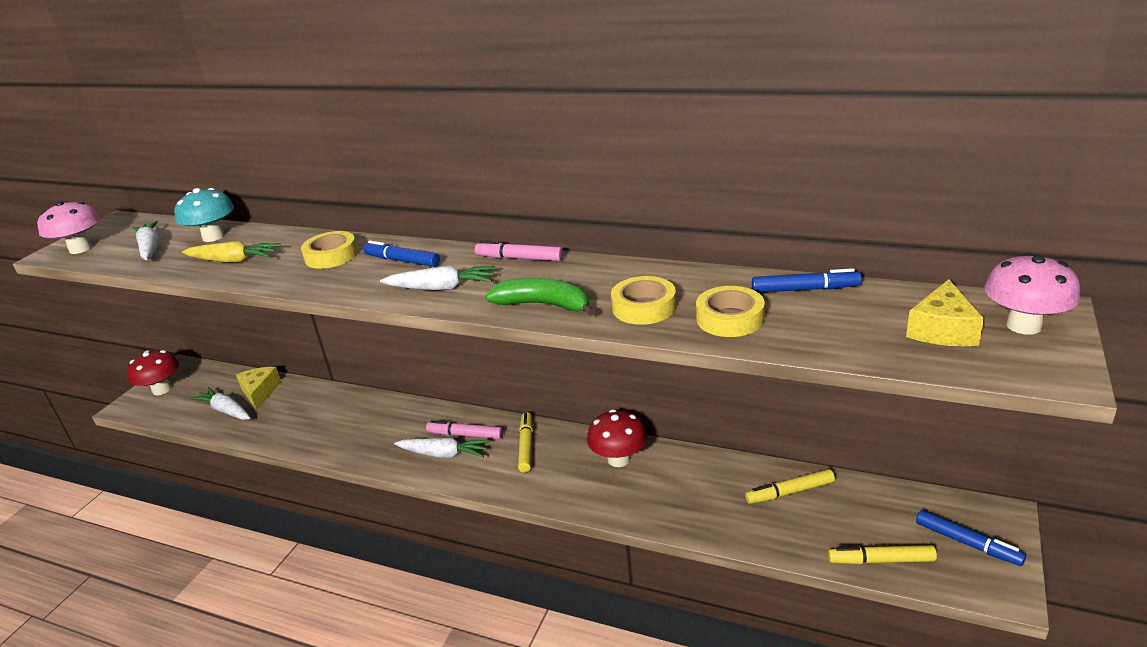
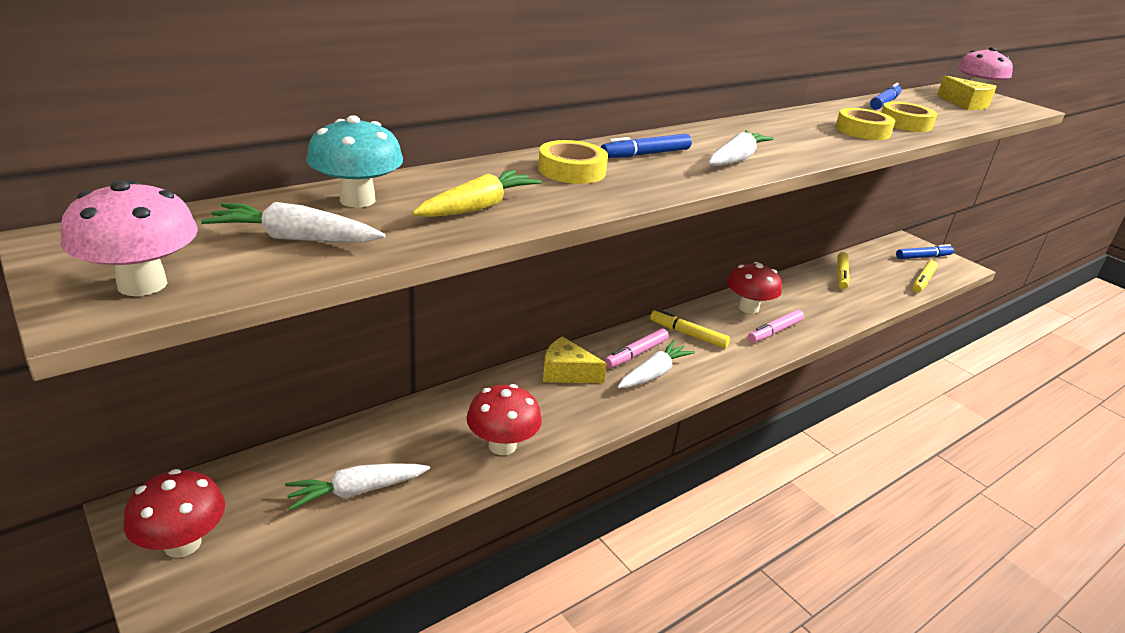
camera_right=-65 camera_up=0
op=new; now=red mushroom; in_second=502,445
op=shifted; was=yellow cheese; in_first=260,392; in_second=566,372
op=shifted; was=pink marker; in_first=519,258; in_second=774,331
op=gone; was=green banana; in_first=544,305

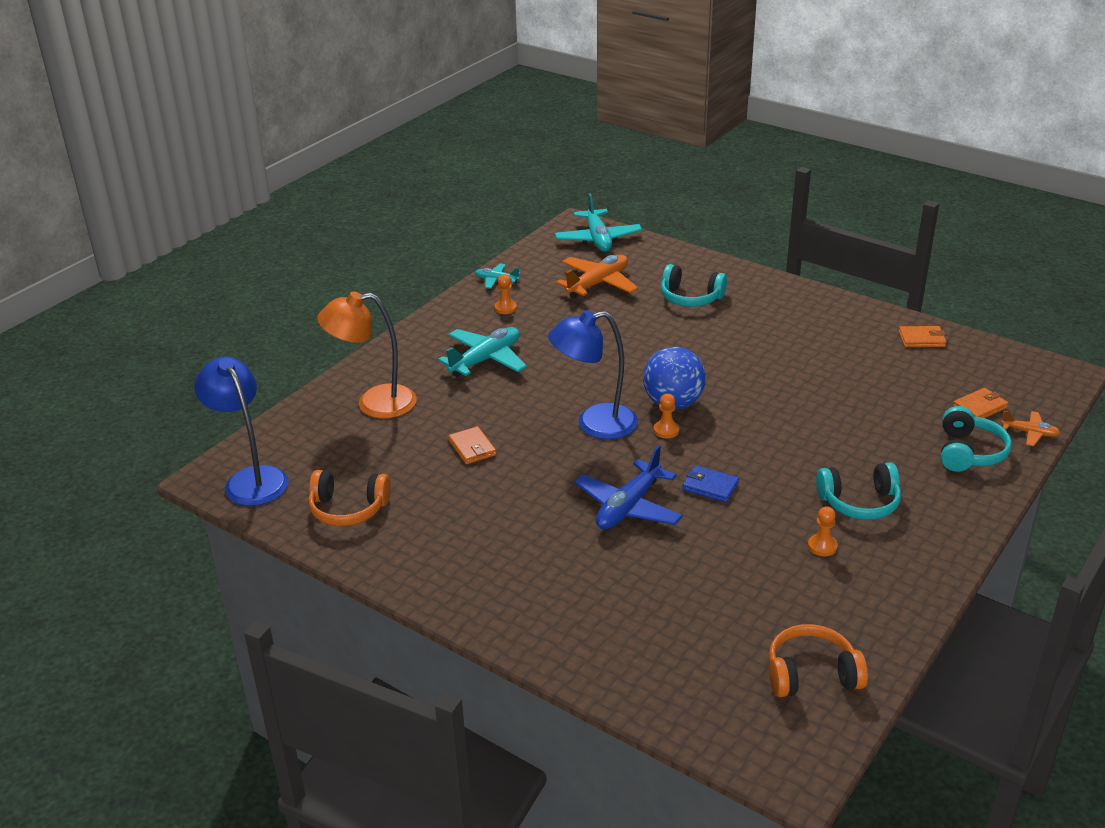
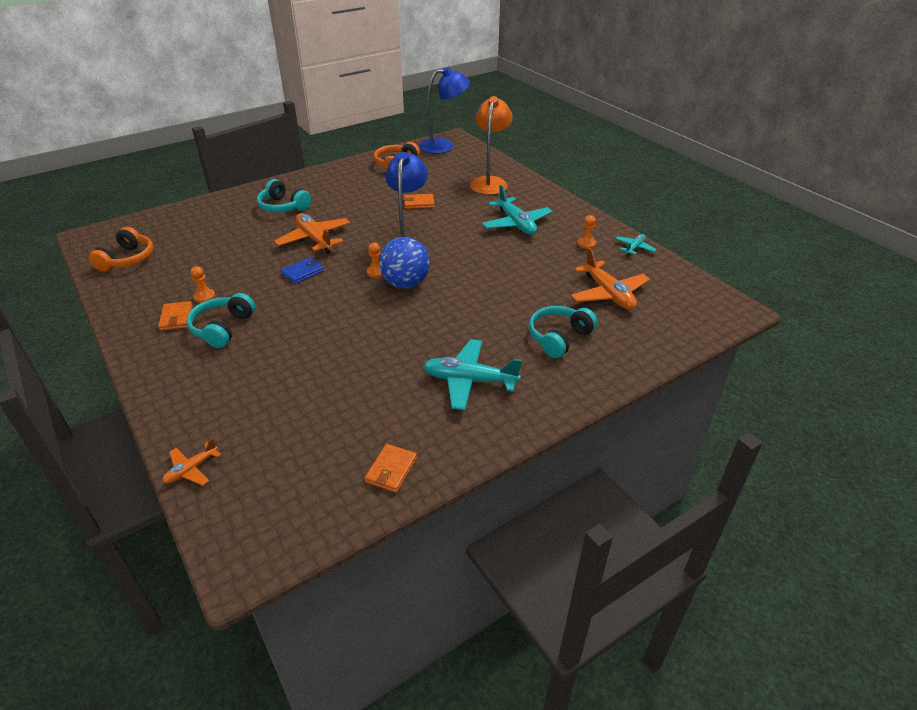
camera_right=110 camera_up=5
op=shifted; was=orange wallet; in_first=980,407; in_second=176,318
op=shifted; was=turquoise headphones; in_first=969,452; in_second=283,207
op=repainted; was=blue plane; now=orange plane; in_first=628,507; in_second=315,239
op=shifted; was=turquoise plane; in_first=598,239; in_second=469,381

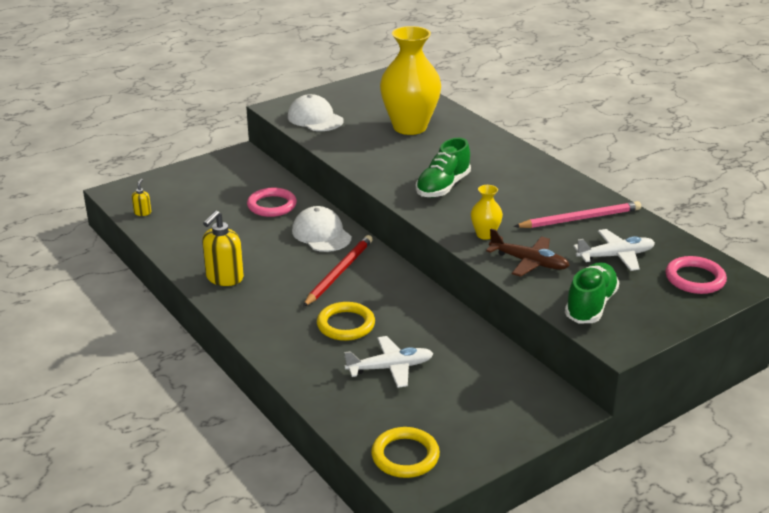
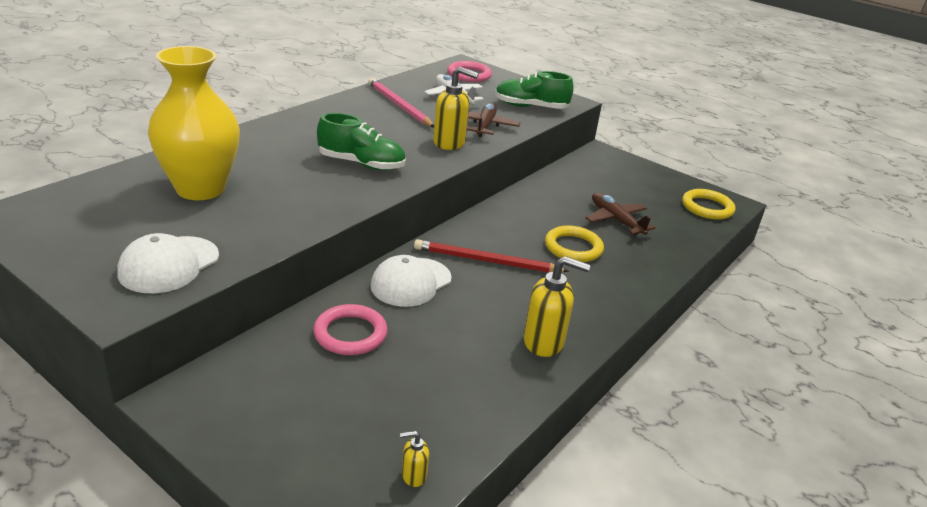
camera_right=-110 camera_up=0
op=swapped; was=yellow vase; now=yellow soap dispenser; in_first=485,235; in_second=449,143
op=repainted; was=white plane; now=brown plane; in_first=390,368; in_second=616,220

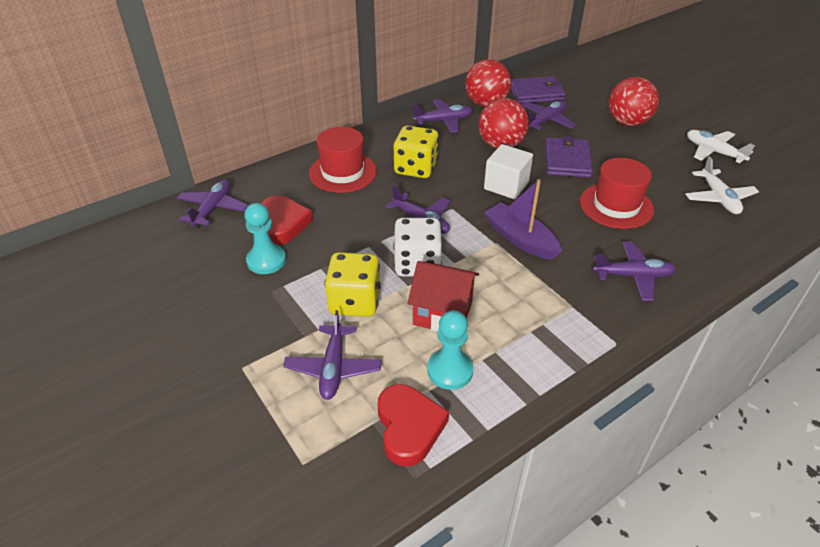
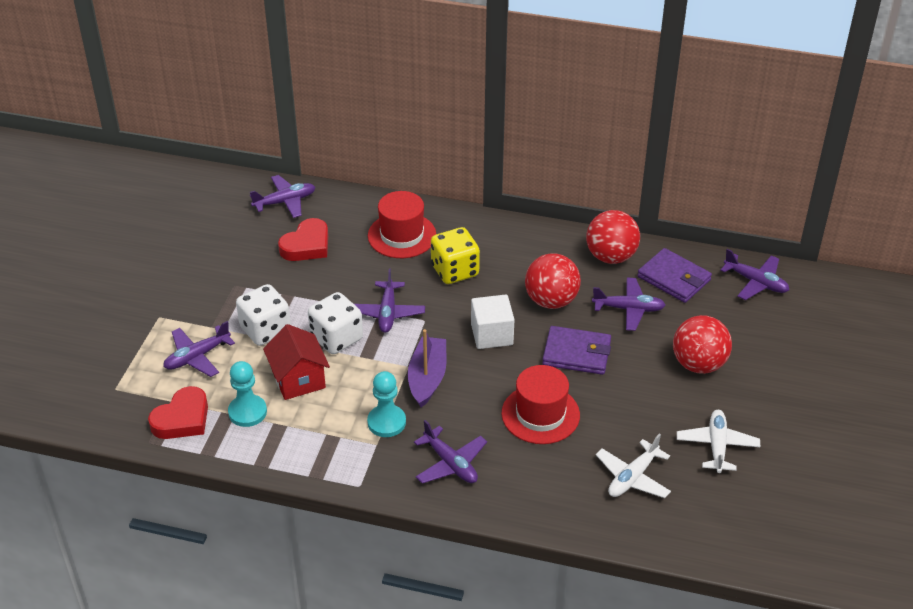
camera_right=50 camera_up=0
op=repainted; was=yellow dice; now=white dice; in_first=355,301; in_second=265,330
op=shifted; was=turquoise pawn; in_first=266,260; in_second=386,422
op=rotated; was=purple wallet; in_first=567,161; in_second=576,353; clockwise=45
op=shifted; was=purple plane; in_first=443,121; in_second=755,282

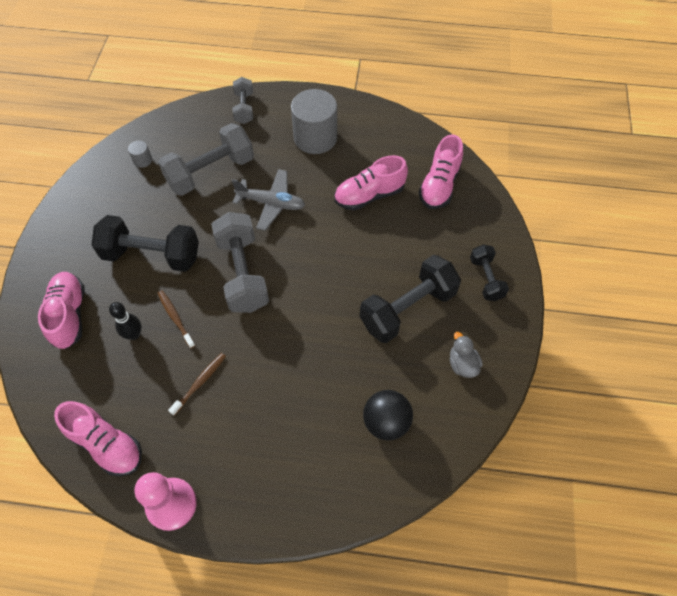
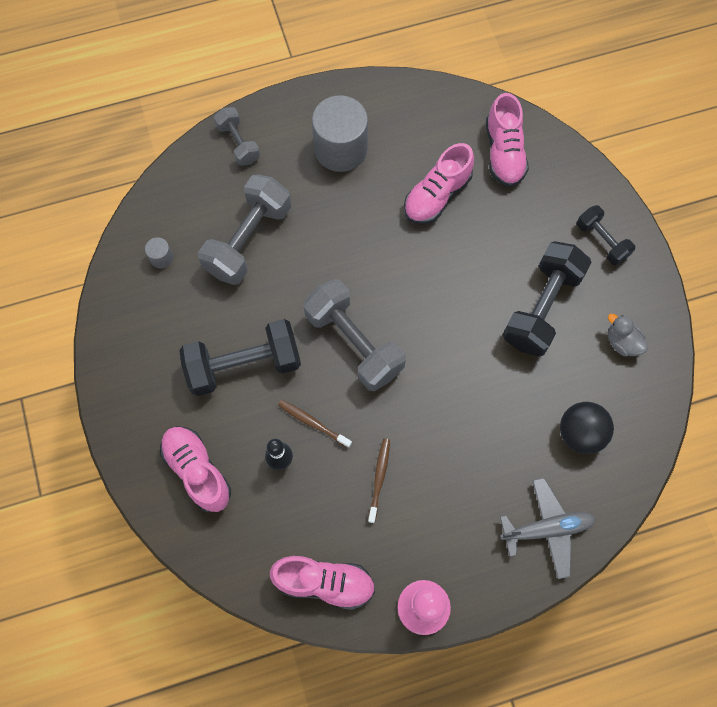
camera_right=-25 camera_up=10
op=shifted; was=grey plane; in_first=271,203; in_second=546,529

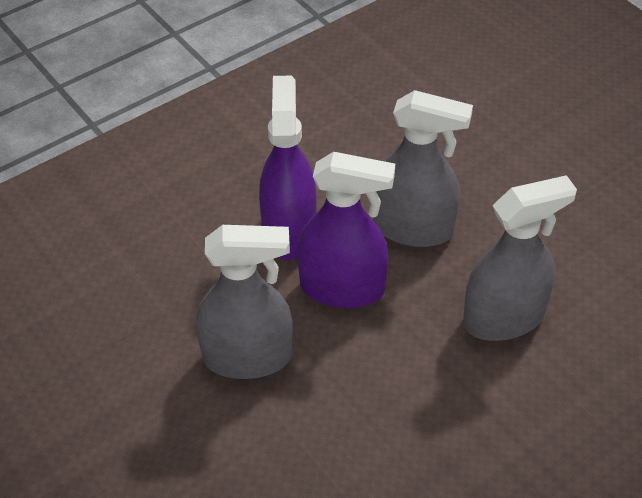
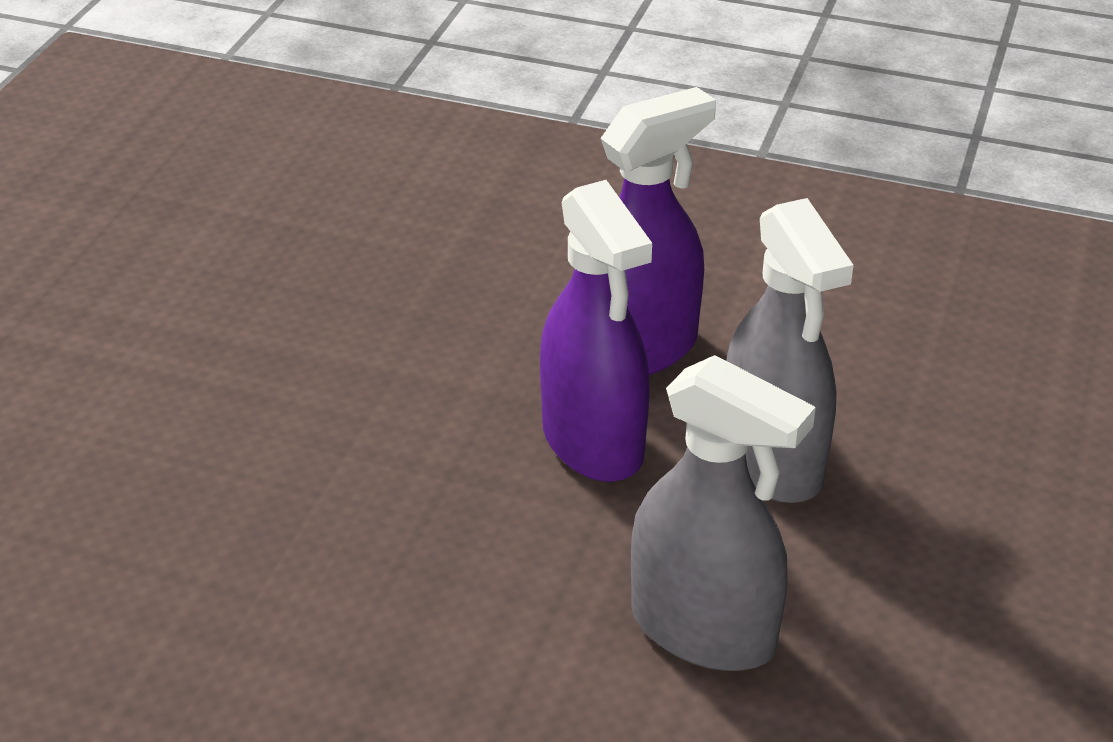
camera_right=55 camera_up=-10
op=gone; was=grey spray bottle; in_first=247,357

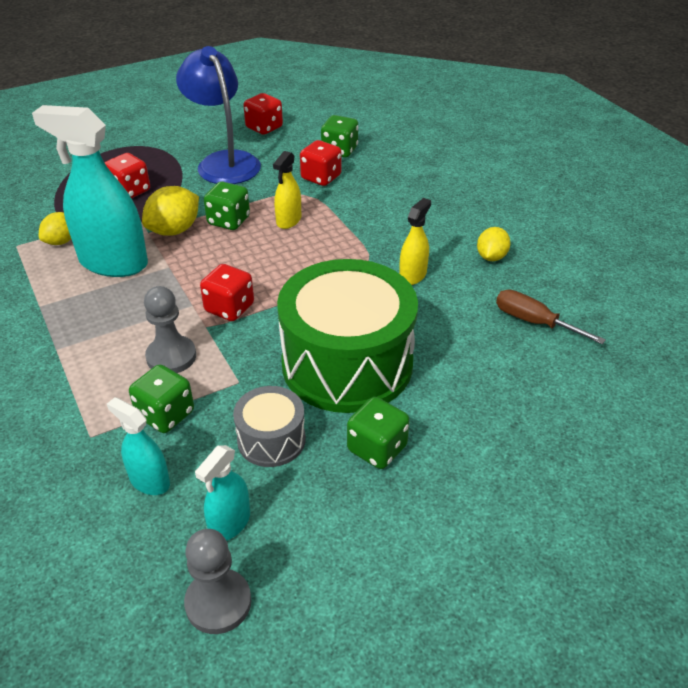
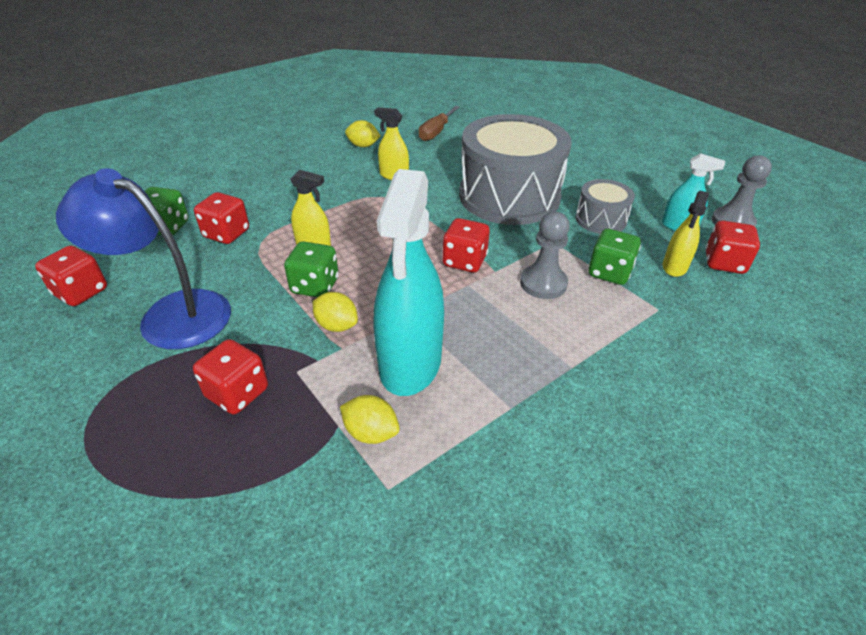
camera_right=-100 camera_up=0
op=rotated; was=blue lamp; in_first=224,162; in_second=171,314; clockwise=60
op=scaled; was=yellow lemon; in_first=174,230; in_second=336,325; ratio=0.66
op=repainted; was=green drum; now=grey drum; in_first=347,364; in_second=509,196
op=repainted; was=turquoise spray bottle; now=yellow spray bottle; in_first=149,481; in_second=674,267
op=new; now=red dice; in_second=724,263
op=gone; was=green dice; in_first=377,448

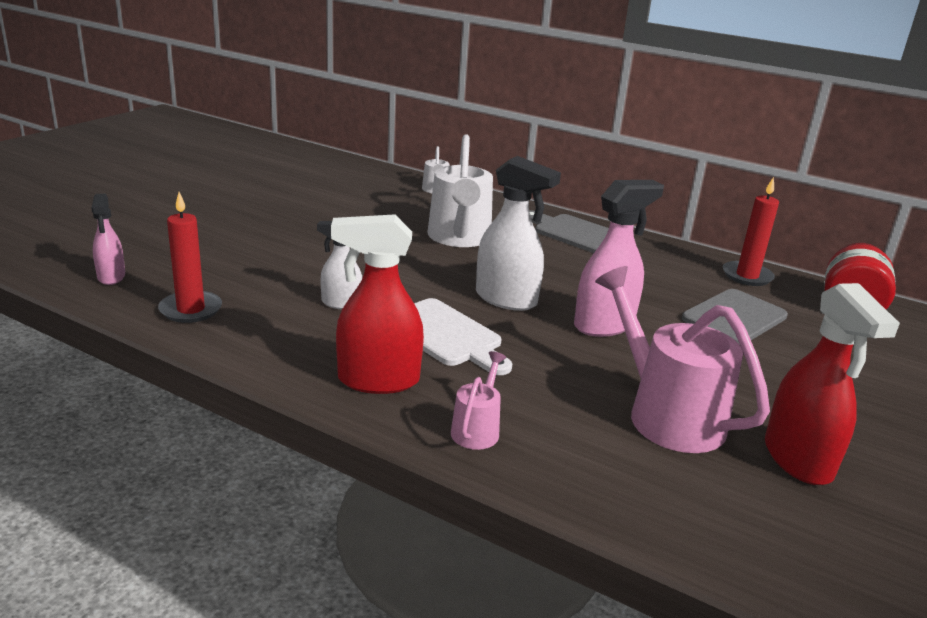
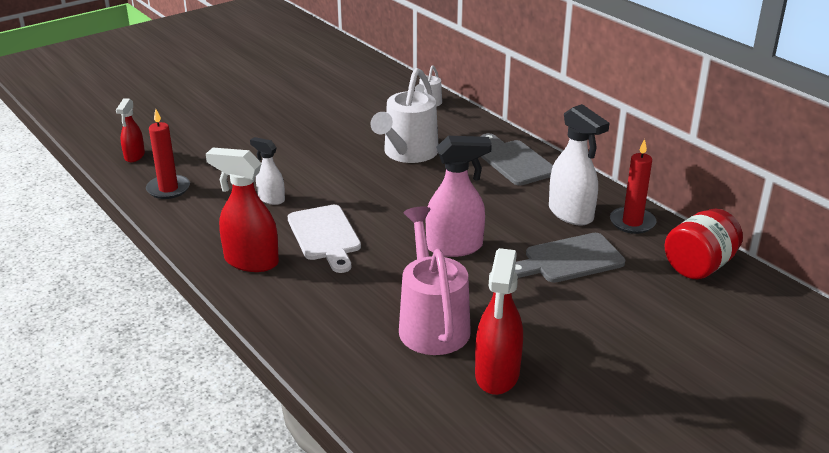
camera_right=25 camera_up=5
op=repainted; was=pink spray bottle; now=red spray bottle; in_first=111,277; in_second=134,156
op=shifted; was=white spray bottle; in_first=506,299; in_second=571,214
op=gone; was=pink watering can; in_first=477,429

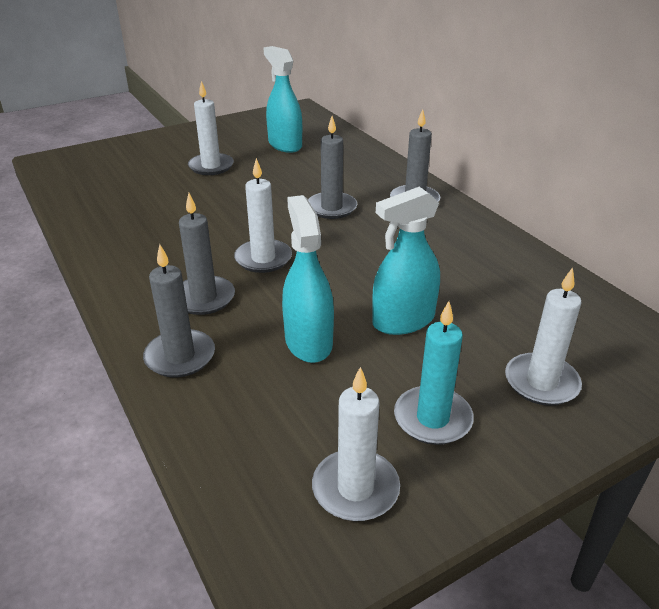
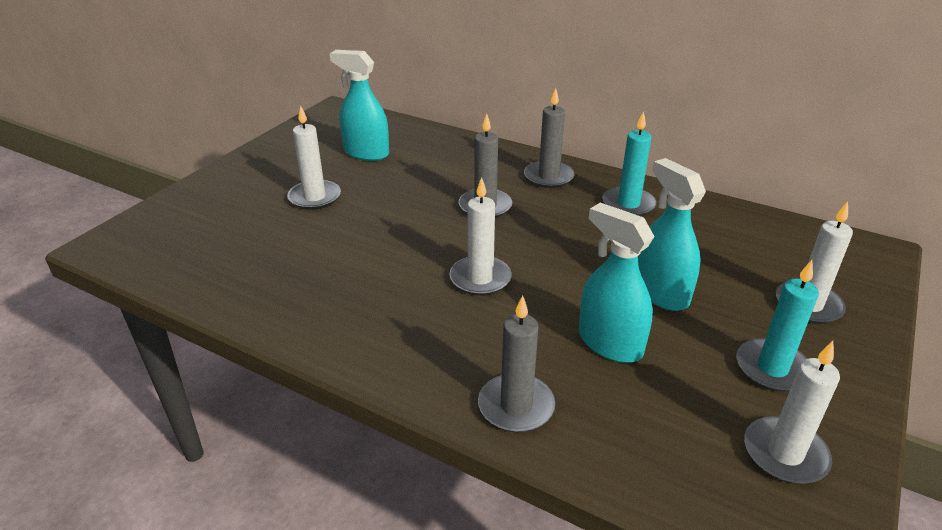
camera_right=-30 camera_up=0
op=new; now=turquoise candle; in_second=628,204
op=rotated; was=turquoise spray bottle; in_first=403,320; in_second=661,293; clockwise=120
op=gone; was=grey candle; in_first=204,298

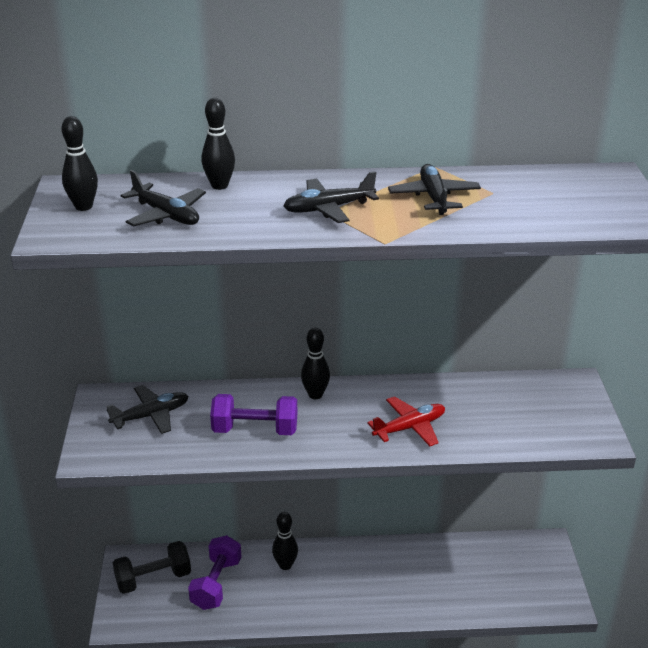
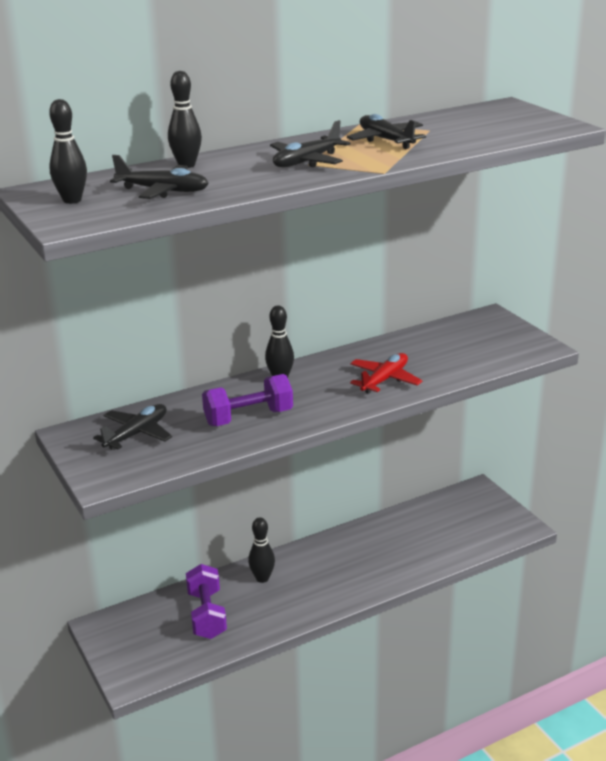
camera_right=-25 camera_up=-5
op=gone; was=black dumbbell; in_first=153,579

